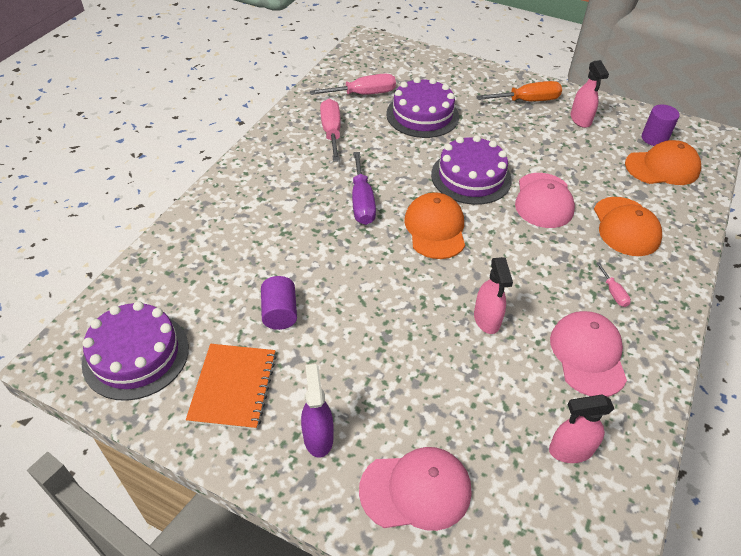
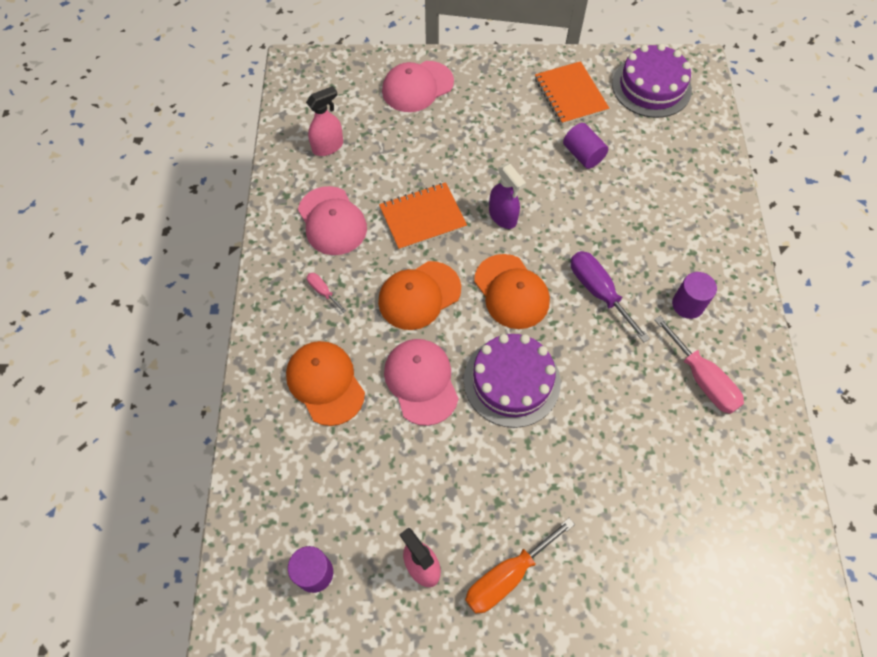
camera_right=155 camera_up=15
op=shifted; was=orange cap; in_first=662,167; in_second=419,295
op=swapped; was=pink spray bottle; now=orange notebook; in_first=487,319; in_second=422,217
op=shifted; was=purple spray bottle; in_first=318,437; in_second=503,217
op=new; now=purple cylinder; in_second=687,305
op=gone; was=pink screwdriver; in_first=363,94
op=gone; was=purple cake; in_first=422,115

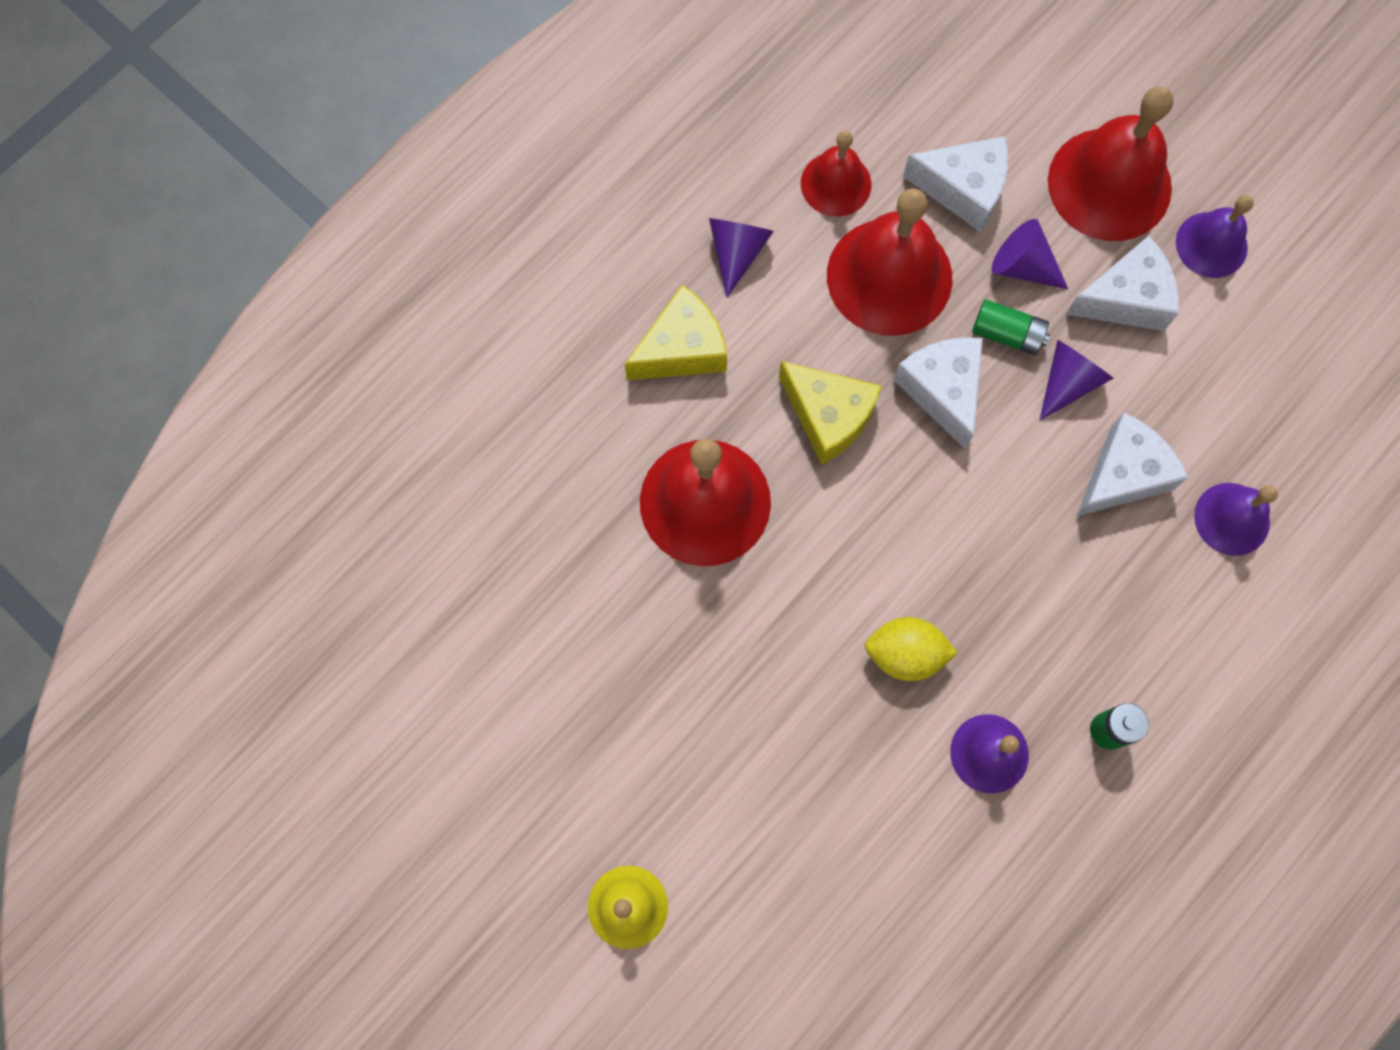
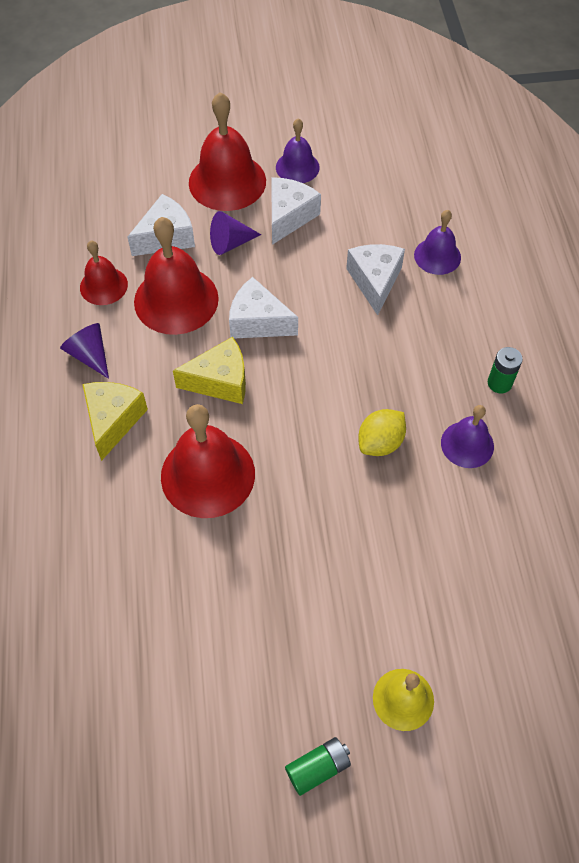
camera_right=-50 camera_up=-15
op=shifted; was=green battery; in_first=1007,334; in_second=318,768
op=gone; was=purple cone; in_first=1068,381

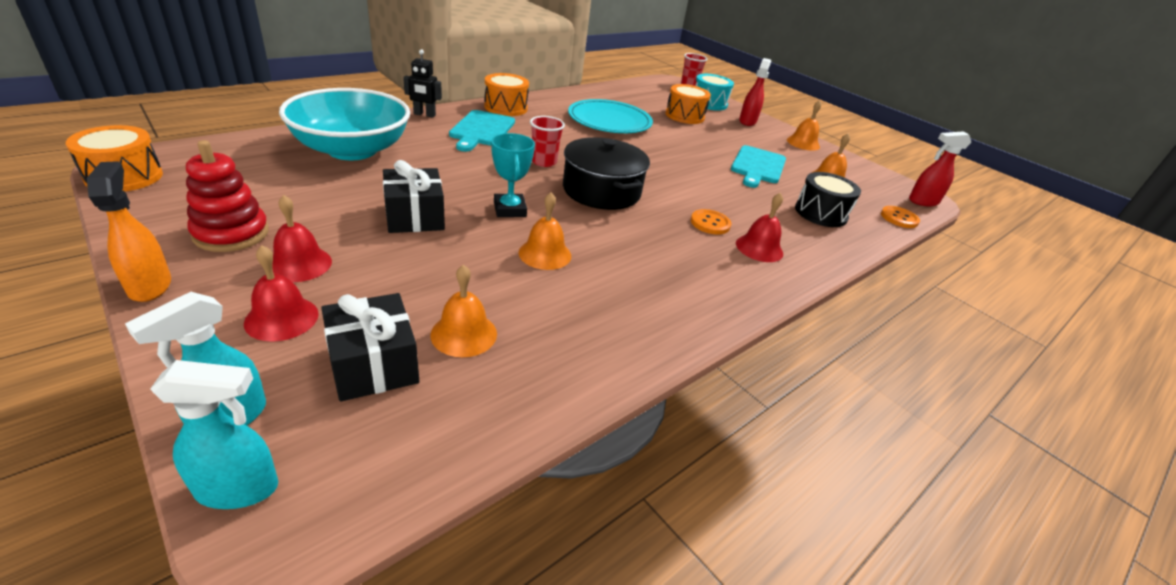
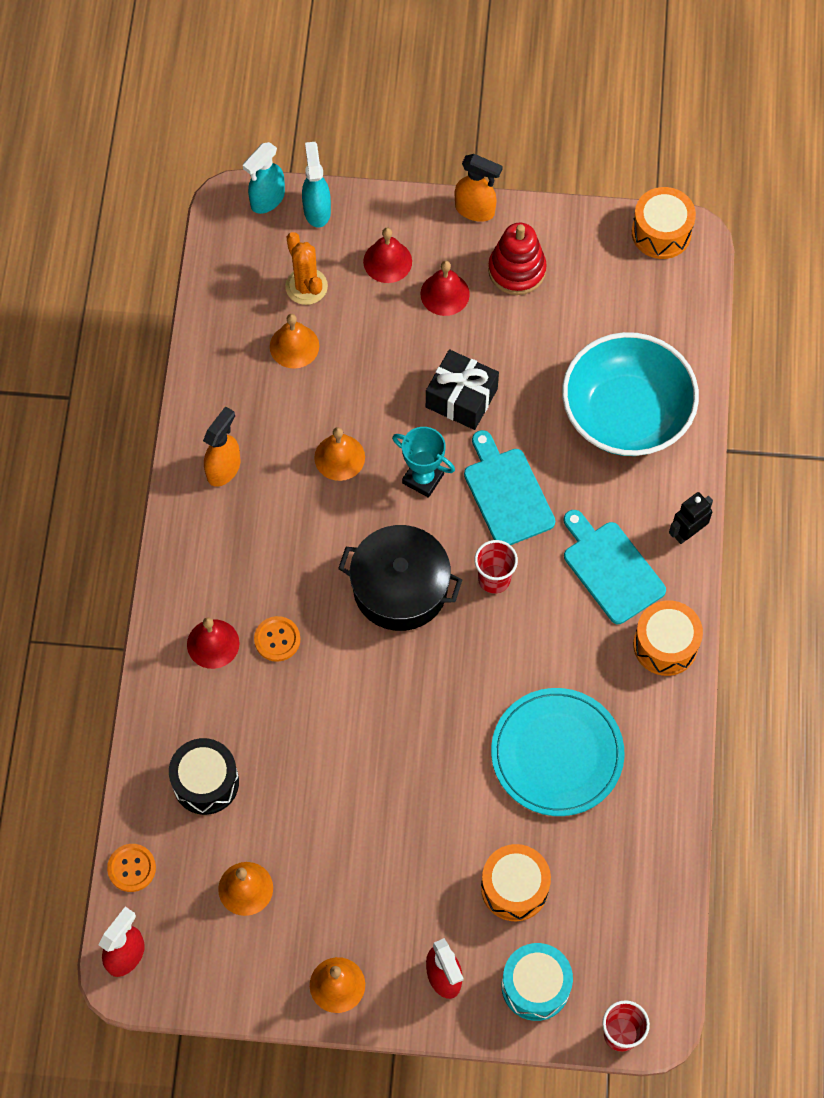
camera_right=140 camera_up=30
op=new; now=orange spray bottle; in_second=224,468
op=swapped; was=black gift; now=orange cactus; in_first=373,364; in_second=306,286
op=shifted; was=turquoise cutting board; in_first=758,166; in_second=506,493

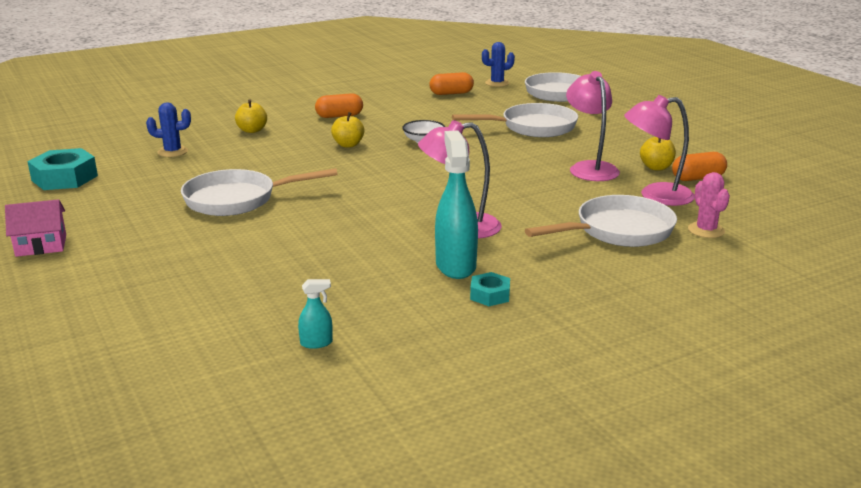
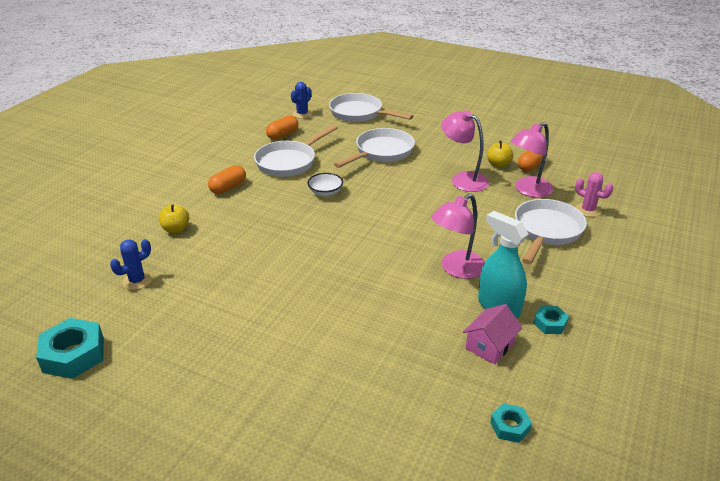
camera_right=-35 camera_up=10
op=shifted; was=white pan; in_first=237,200; in_second=289,162
op=shifted; was=pink house; in_first=41,245; in_second=490,345
op=swapped; was=turquoise spray bottle; now=turquoise nut; in_first=316,343; in_second=510,426
op=gone; was=yellow apple; in_first=348,145

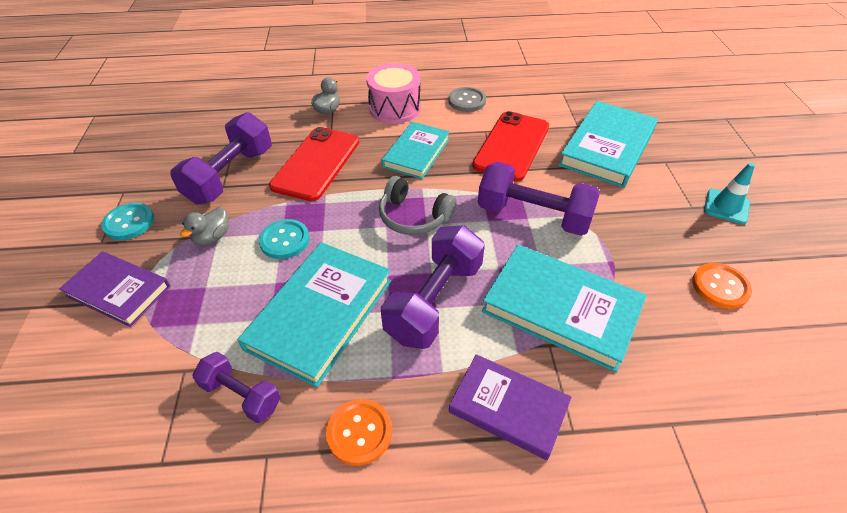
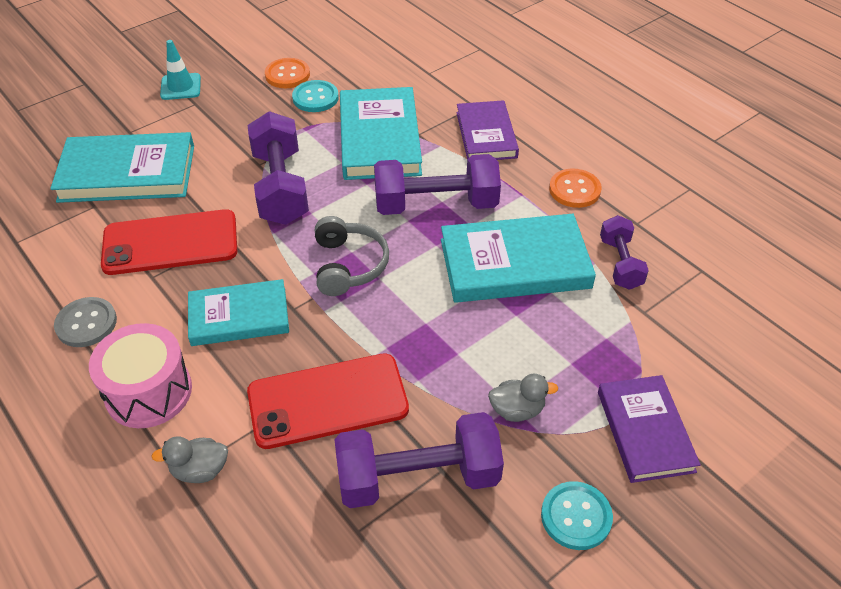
camera_right=-125 camera_up=0
op=shifted; was=turquoise button; in_first=284,240; in_second=315,98

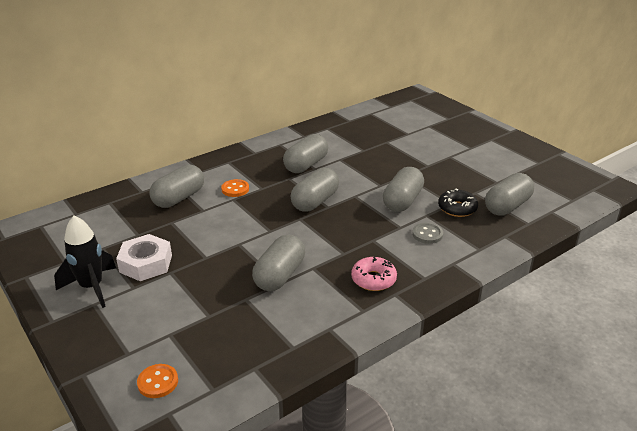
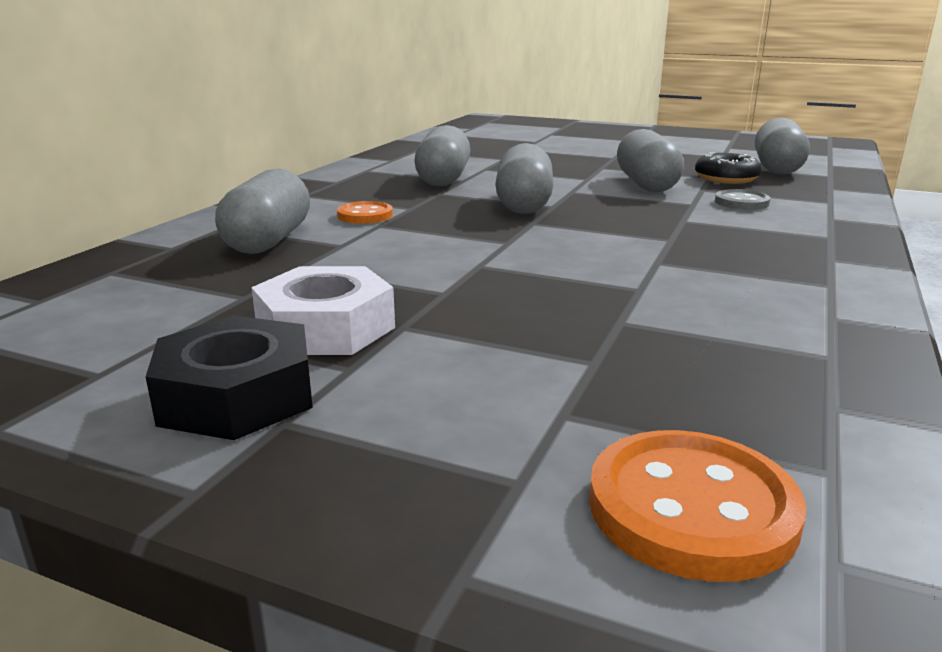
camera_right=-30 camera_up=-10
op=swapped; was=black rocket; now=black nut; in_first=92,287; in_second=237,395
op=scaled; was=orange button; in_first=158,382; in_second=691,508; ratio=1.62
op=gone; was=grey capsule; in_first=279,275
op=gone; was=pink donut; in_first=373,279

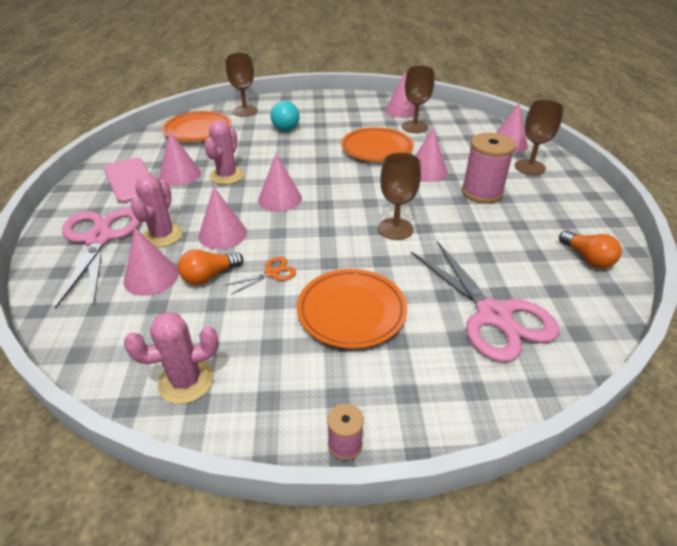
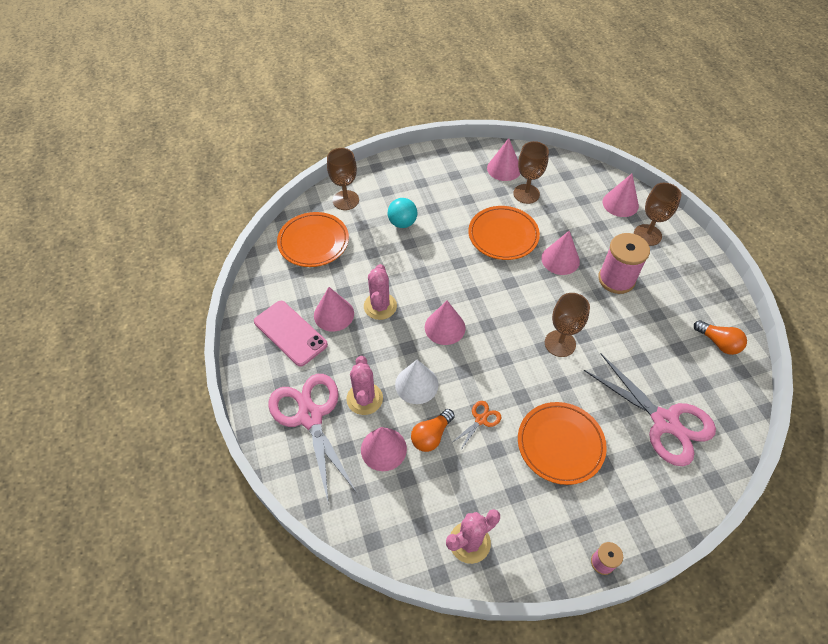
camera_right=-15 camera_up=15
op=repainted; was=pink cone; now=white cone; in_first=222,234; in_second=416,384

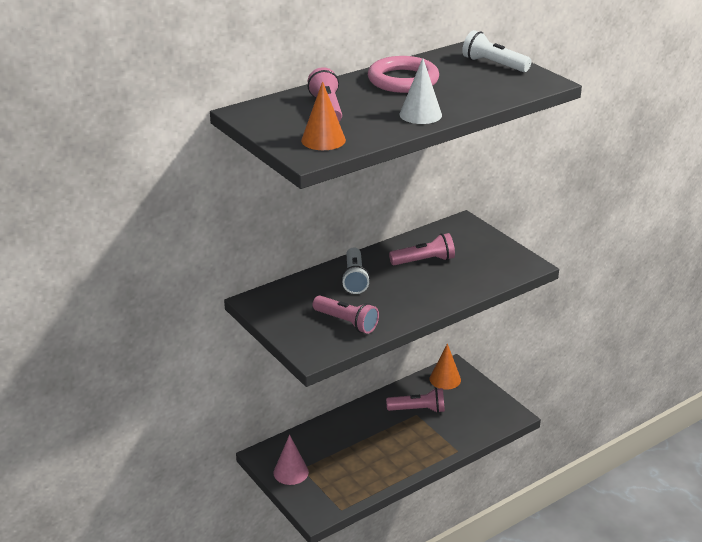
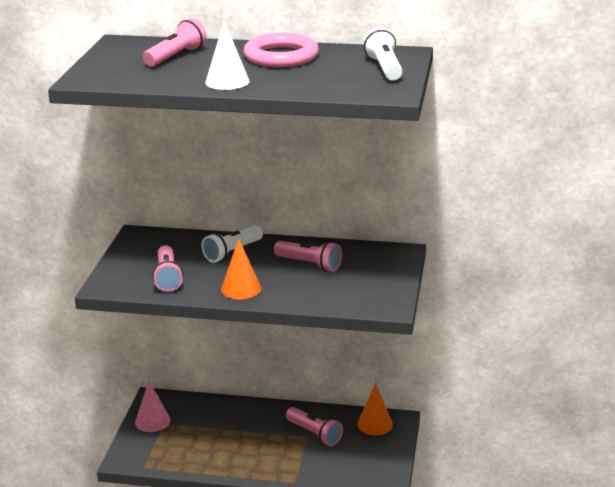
camera_right=45 camera_up=-5
op=shifted; was=orange cone; in_first=323,140; in_second=241,289

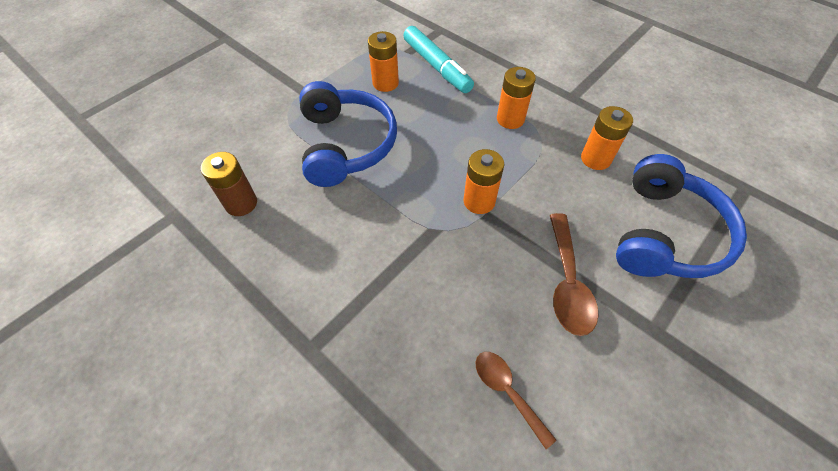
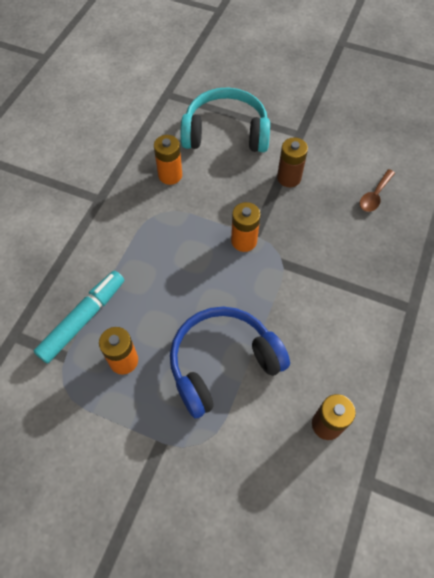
camera_right=-110 camera_up=5
op=repainted; was=blue headphones; now=turquoise headphones; in_first=664,233; in_second=226,133
op=swapped; was=brown spoon; now=brown battery; in_first=567,283; in_second=289,178
op=gone; was=orange battery; in_first=510,119

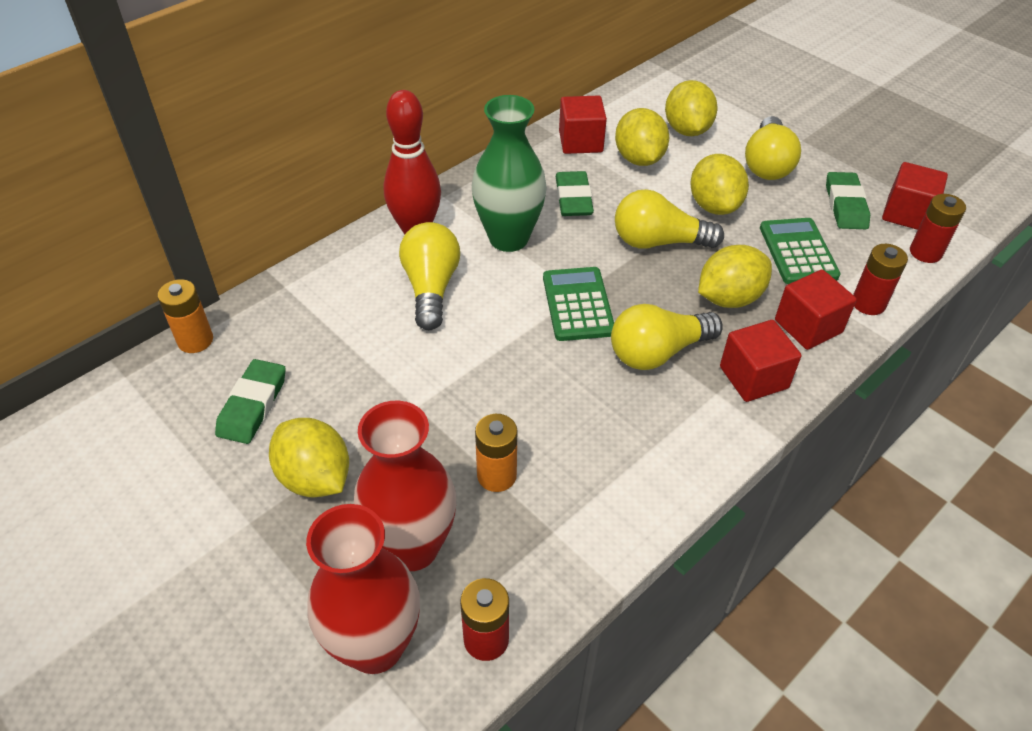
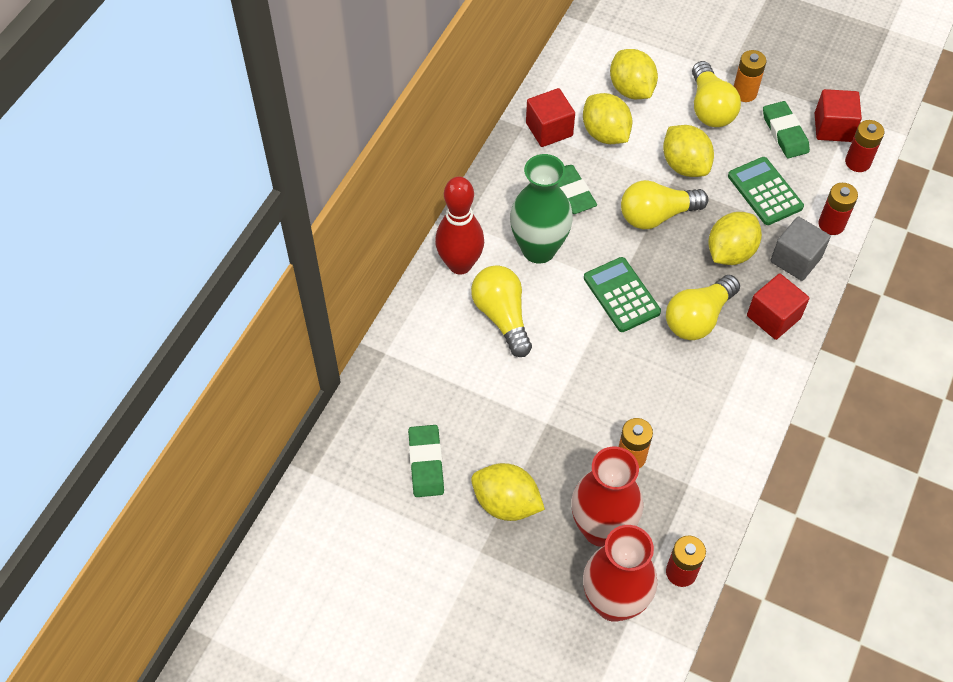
camera_right=-20 camera_up=10
op=shifted; was=orange battery; in_first=195,340; in_second=744,93
op=repainted; was=red cube; now=grey cube; in_first=808,326; in_second=795,259

